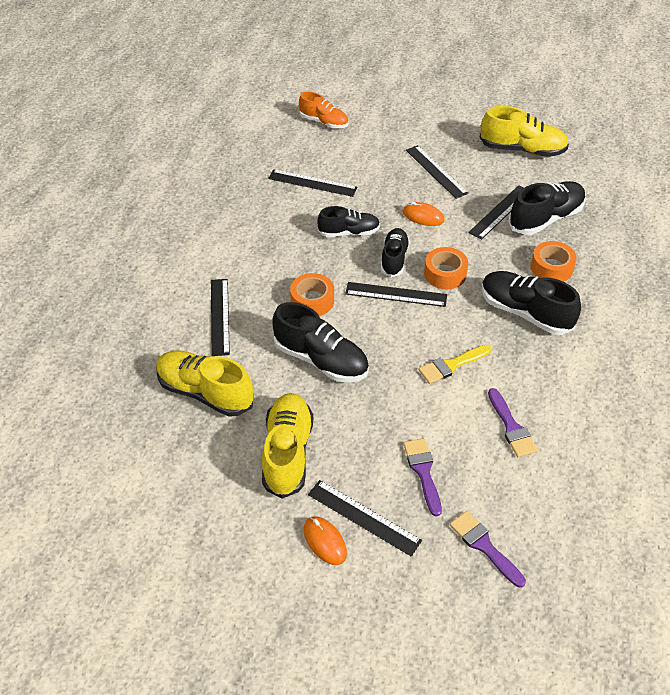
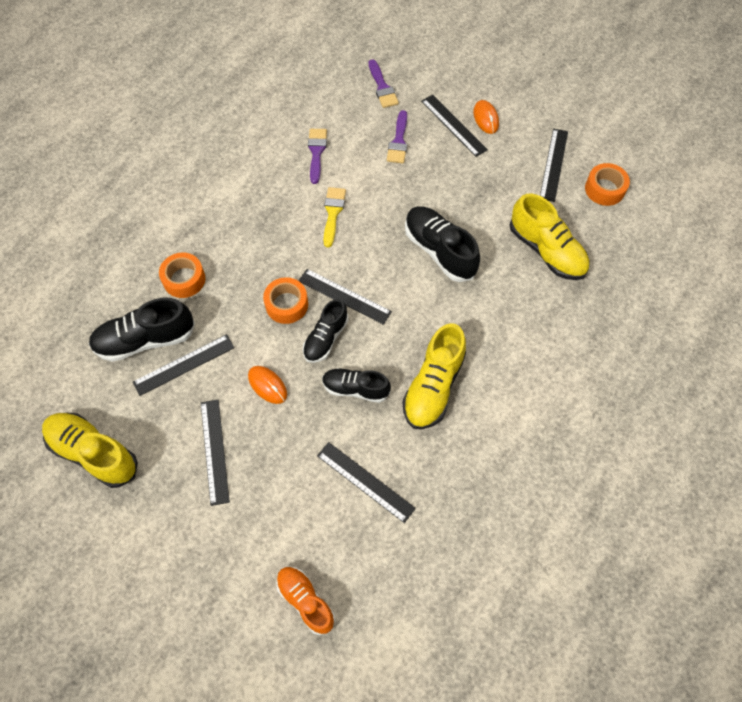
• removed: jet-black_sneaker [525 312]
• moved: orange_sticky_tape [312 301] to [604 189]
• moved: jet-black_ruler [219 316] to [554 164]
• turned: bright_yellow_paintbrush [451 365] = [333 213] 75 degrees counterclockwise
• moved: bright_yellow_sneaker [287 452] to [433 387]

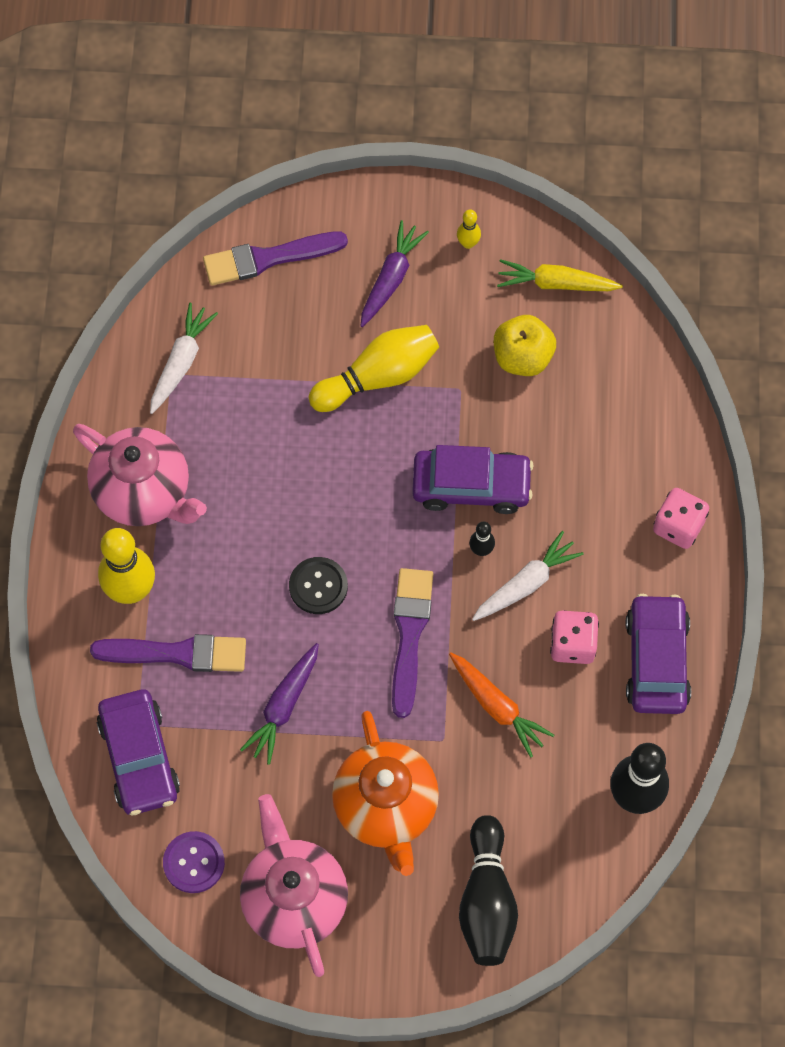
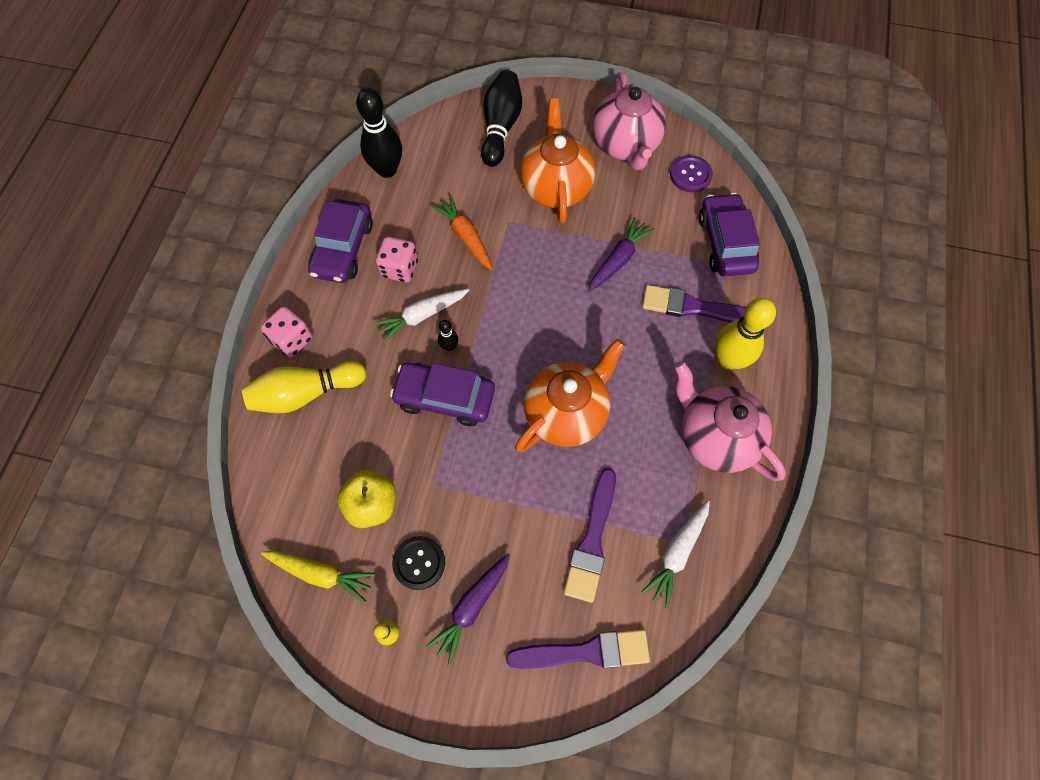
• moved: bright_yellow_bowling_pin [378 377] to [306 393]
• moved: jet-black_sewing_button [318 586] to [419 563]
• moved: purple_paintbrush [409 634] to [592 540]
• added: orange_teapot [566 413]

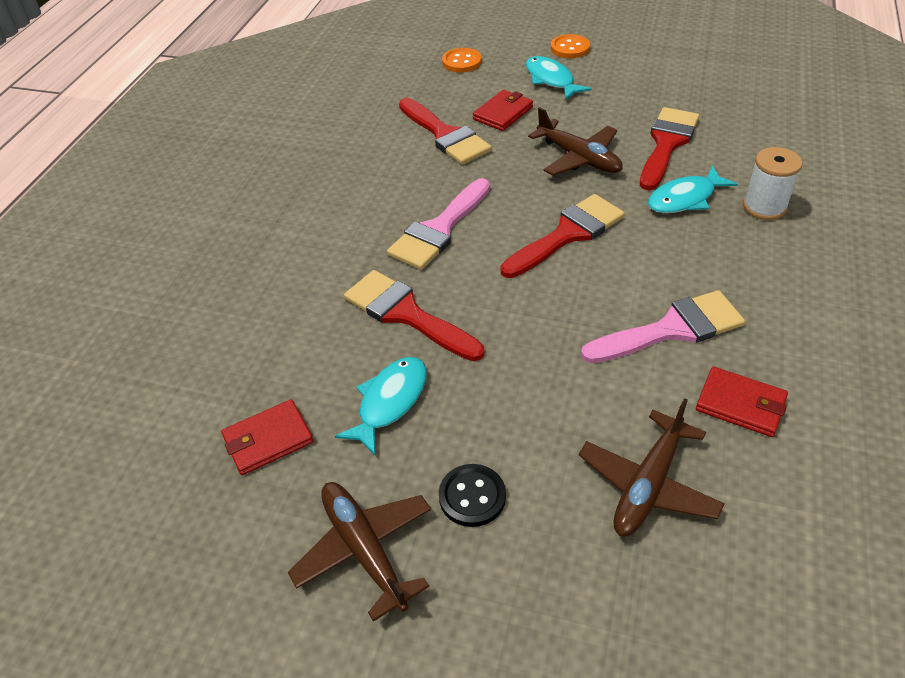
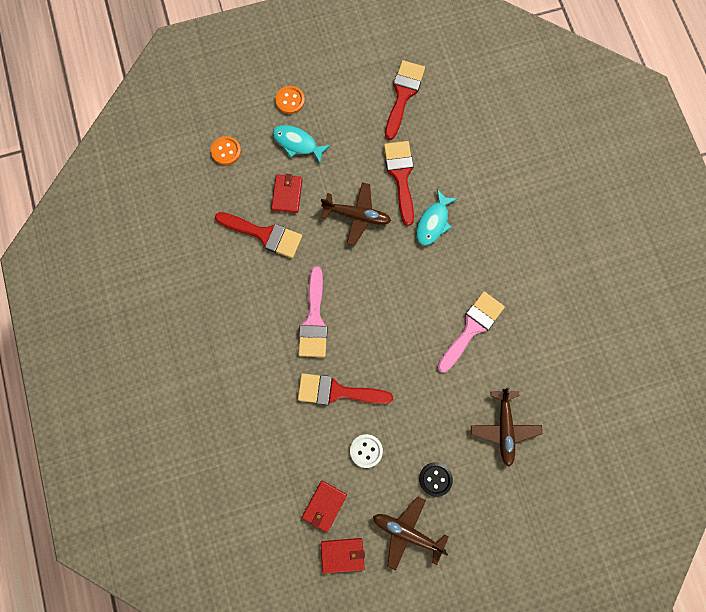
• removed: snow-white_spool [764 207]
• moved: red_paintbrush [567 234] to [403 95]
• replaced: teal_toy_fish [390 402] to snow-white_sewing_button [366 451]
• moved: red_billfold [740 404] to [342 554]

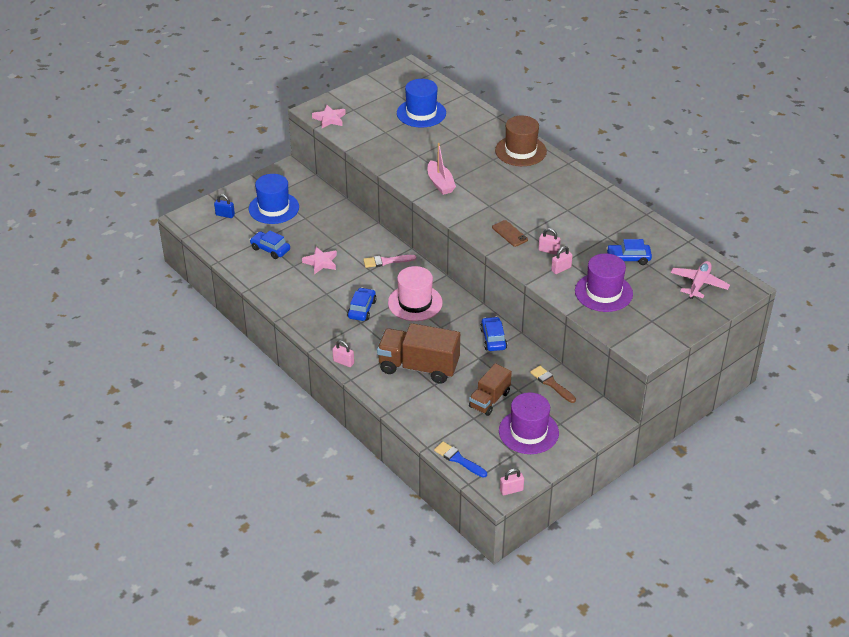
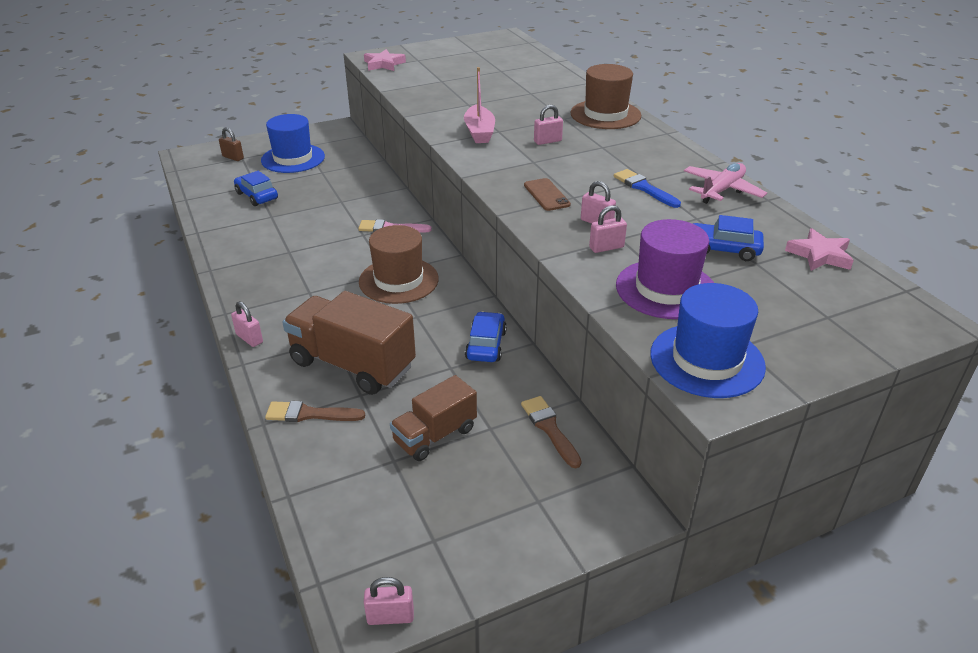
• moved: blue_tall_hat [421 113] to [707 360]
• recoloured: blue_lock [225 215] to russet_lock [233 157]
• moved: rose-pink_star_shape [321 262] to [819 255]
• moved: rose-pink_aeroplane [699 284] to [722 190]
• recoloured: rose-pink_tall_hat [415 303] to russet_tall_hat [398 280]
• removed: blue_car [362 309]
• removed: purple_tall_hat [528 432]
• moved: blue_paintbrush [458 459] to [644 188]
• added: rose-pink_lock [547 141]
• added: russet_paintbrush [310 414]

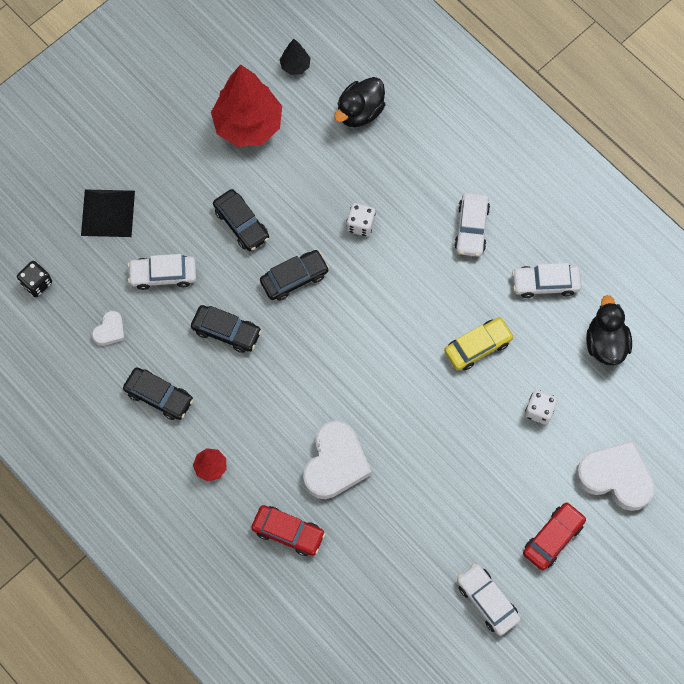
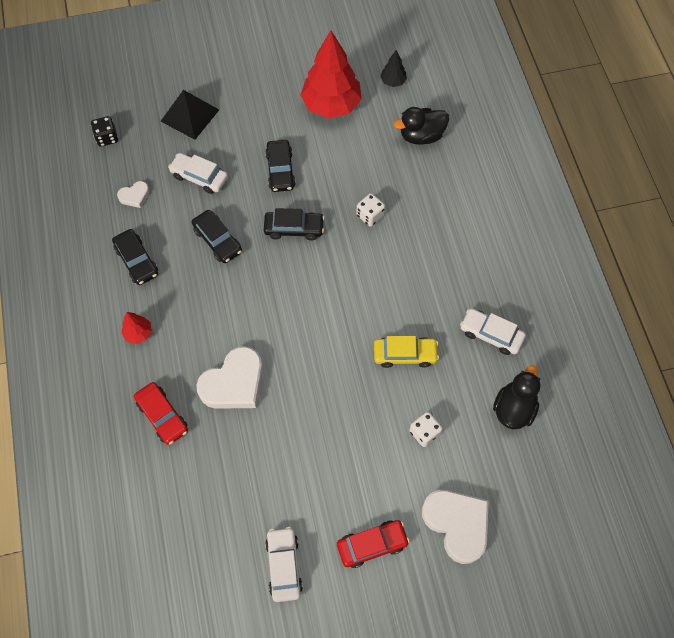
• removed: snow-white_car [471 228]

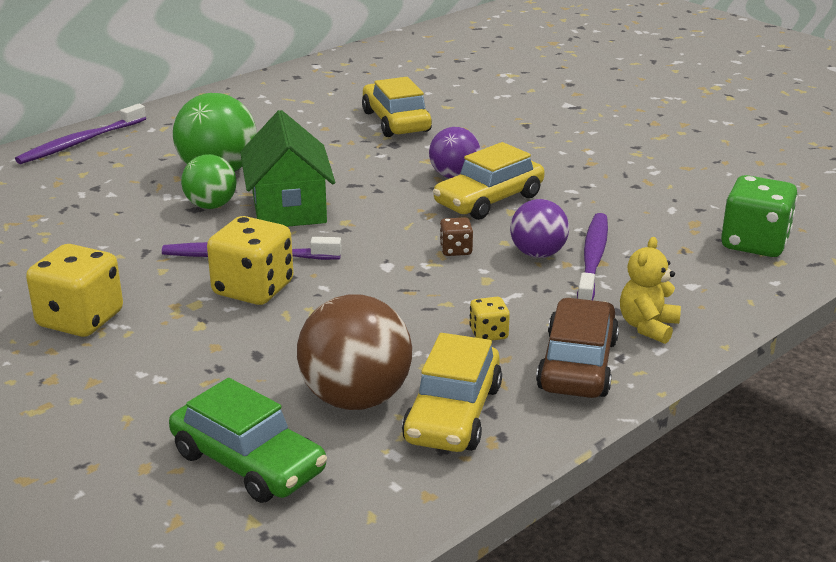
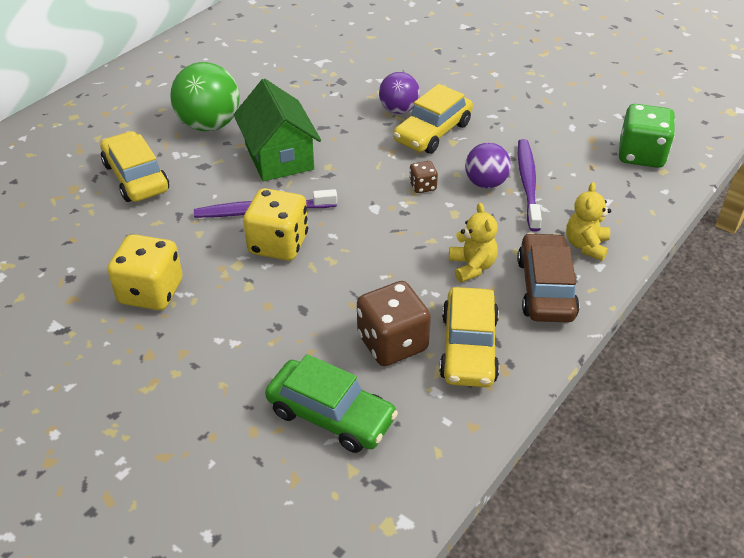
• moved: bright_yellow_car [396 122] to [136 177]
• removed: purple_tooth_brush [80 143]
• removed: leaf-green_play_ball [211 206]
• replaced: russet_play_ball [356 399] to russet_die [392 343]
• replaced: bright_yellow_die [488 334] to bright_yellow_teddy [472 267]

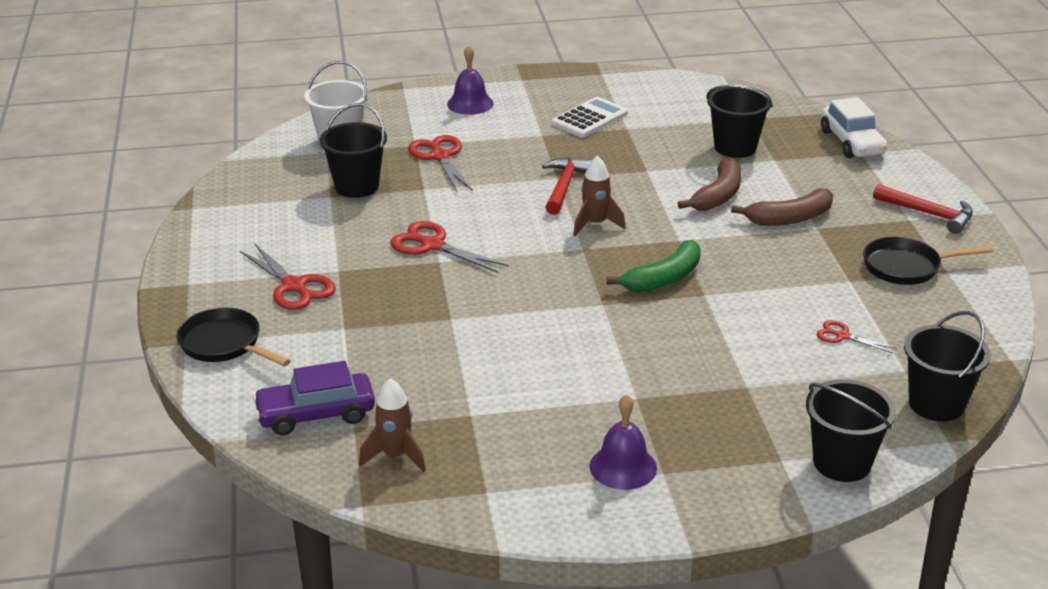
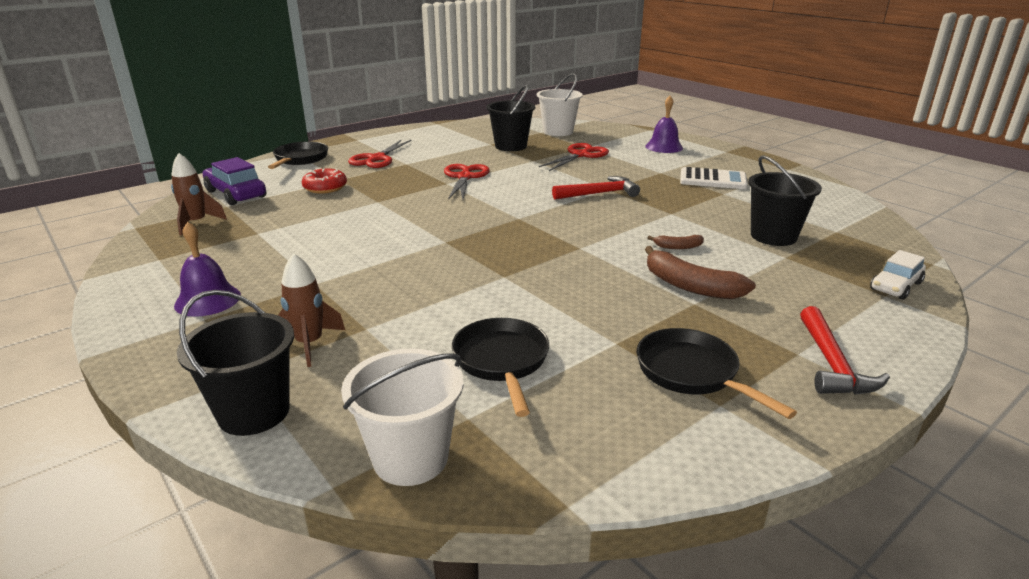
• resized: snow-white_car [852 142] = [895 286] x0.67
• moved: russet_rocket [595 224] to [310 344]
• resized: russet_banana [718 195] = [678 247] x0.51
• removed: leaf-green_banana [663 278]
• recoloured: jet-black_sand_bucket [936 404] to snow-white_sand_bucket [410 458]
• replaced: red_pair_of_scissors [842 336] to jet-black_frying_pan [502 361]
• added: red_doughnut [325 188]

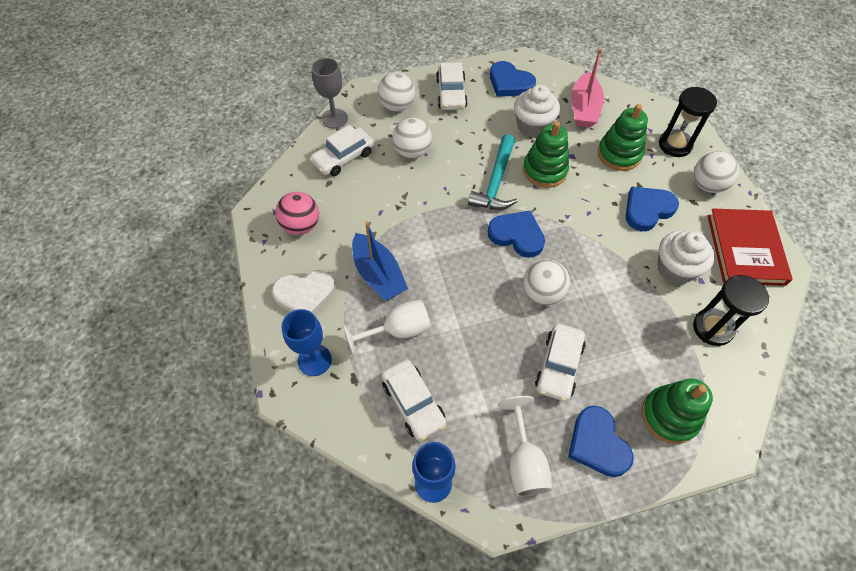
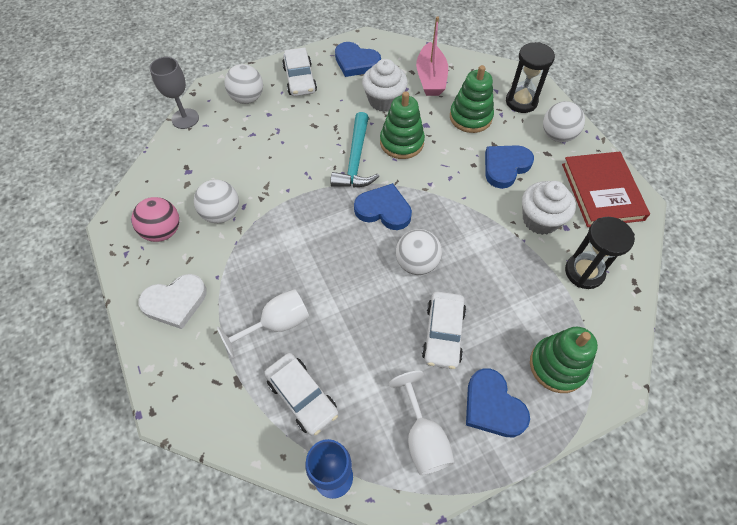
• moved: snow-white_play_ball [412 151] to [221 214]
• removed: snow-white_car [343 157]
• removed: blue_sailboat [378 274]
• removed: blue_wine_glass [314 360]

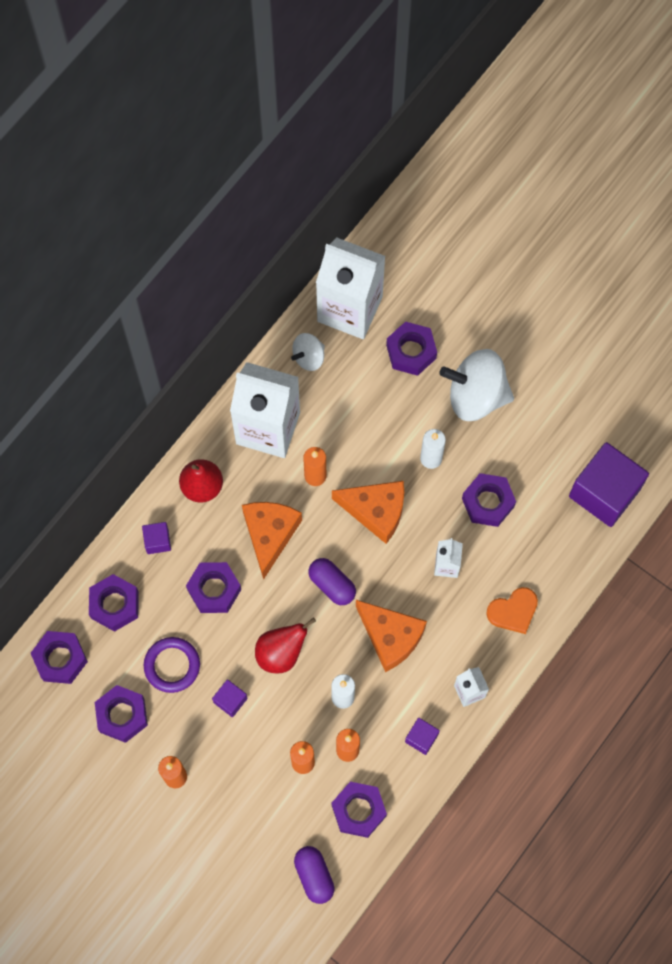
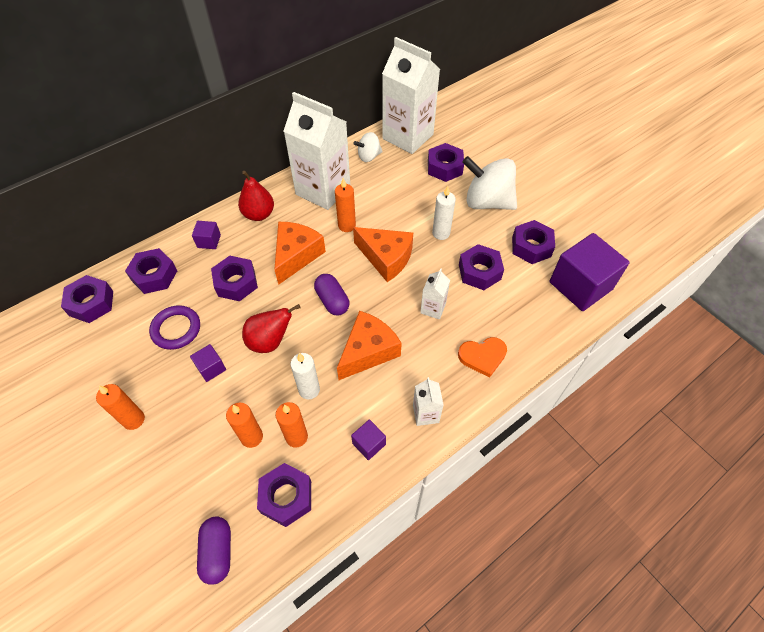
• turned: orange_piece_of_cheese [390 637] = [368 351] 105 degrees counterclockwise
• moved: purple_nut [122 715] to [531 247]

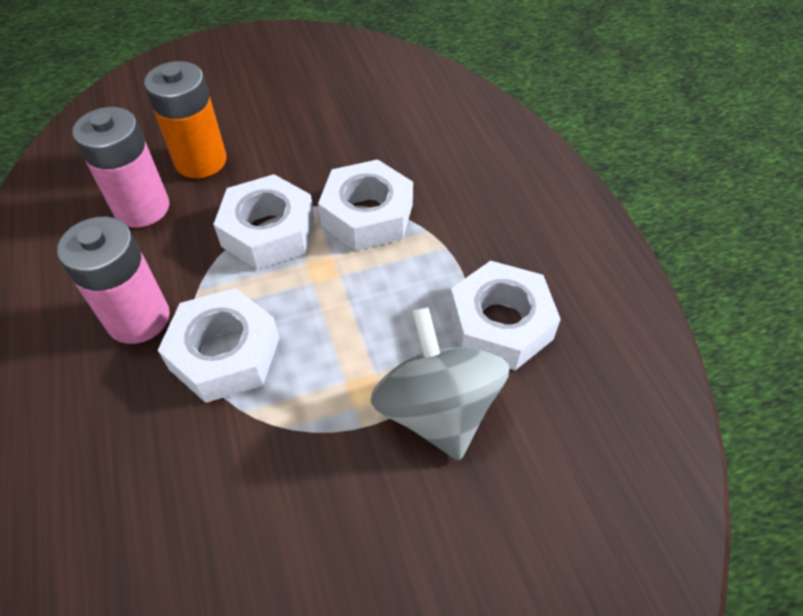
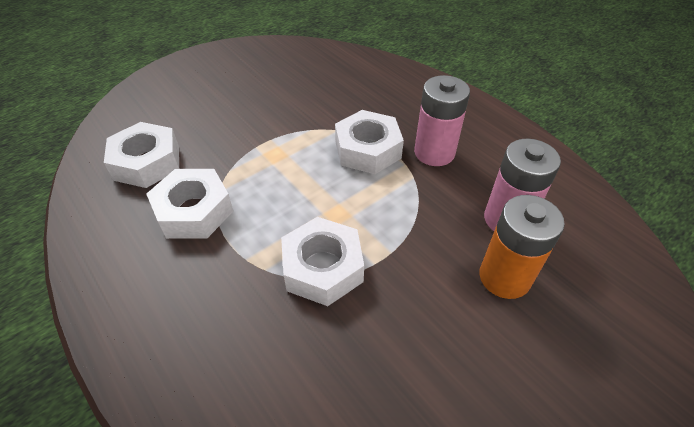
• moved: snow-white_nut [268 231] to [147 162]
• removed: ash-grey_toy_top [437 409]

